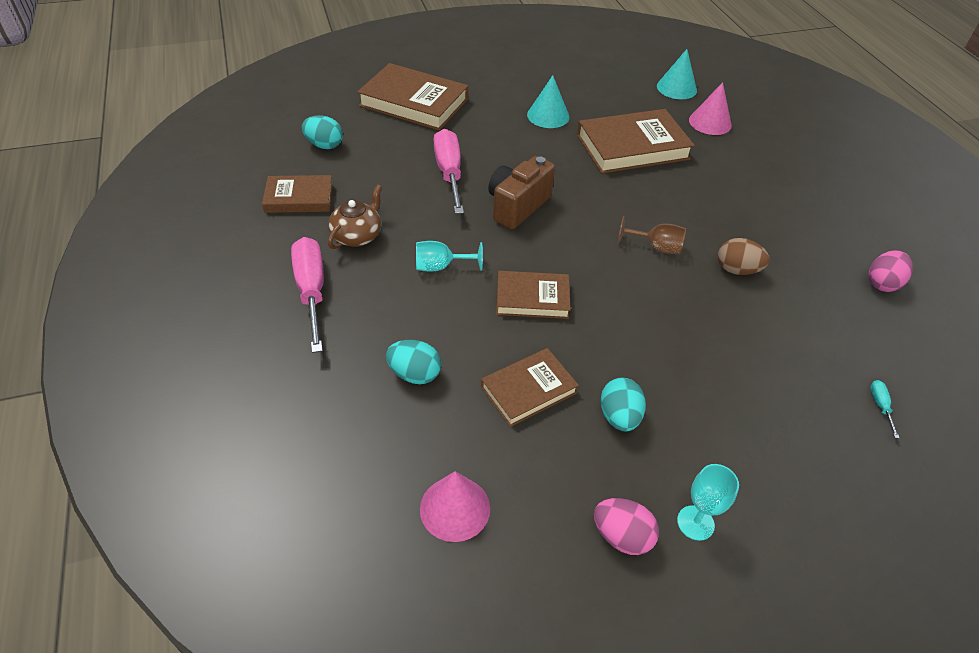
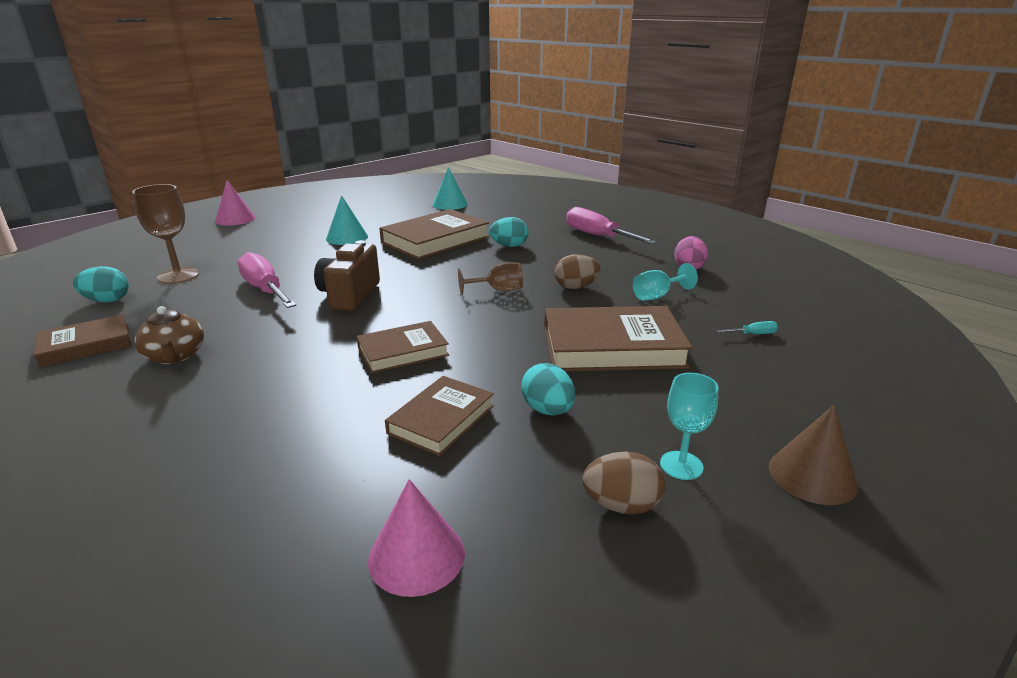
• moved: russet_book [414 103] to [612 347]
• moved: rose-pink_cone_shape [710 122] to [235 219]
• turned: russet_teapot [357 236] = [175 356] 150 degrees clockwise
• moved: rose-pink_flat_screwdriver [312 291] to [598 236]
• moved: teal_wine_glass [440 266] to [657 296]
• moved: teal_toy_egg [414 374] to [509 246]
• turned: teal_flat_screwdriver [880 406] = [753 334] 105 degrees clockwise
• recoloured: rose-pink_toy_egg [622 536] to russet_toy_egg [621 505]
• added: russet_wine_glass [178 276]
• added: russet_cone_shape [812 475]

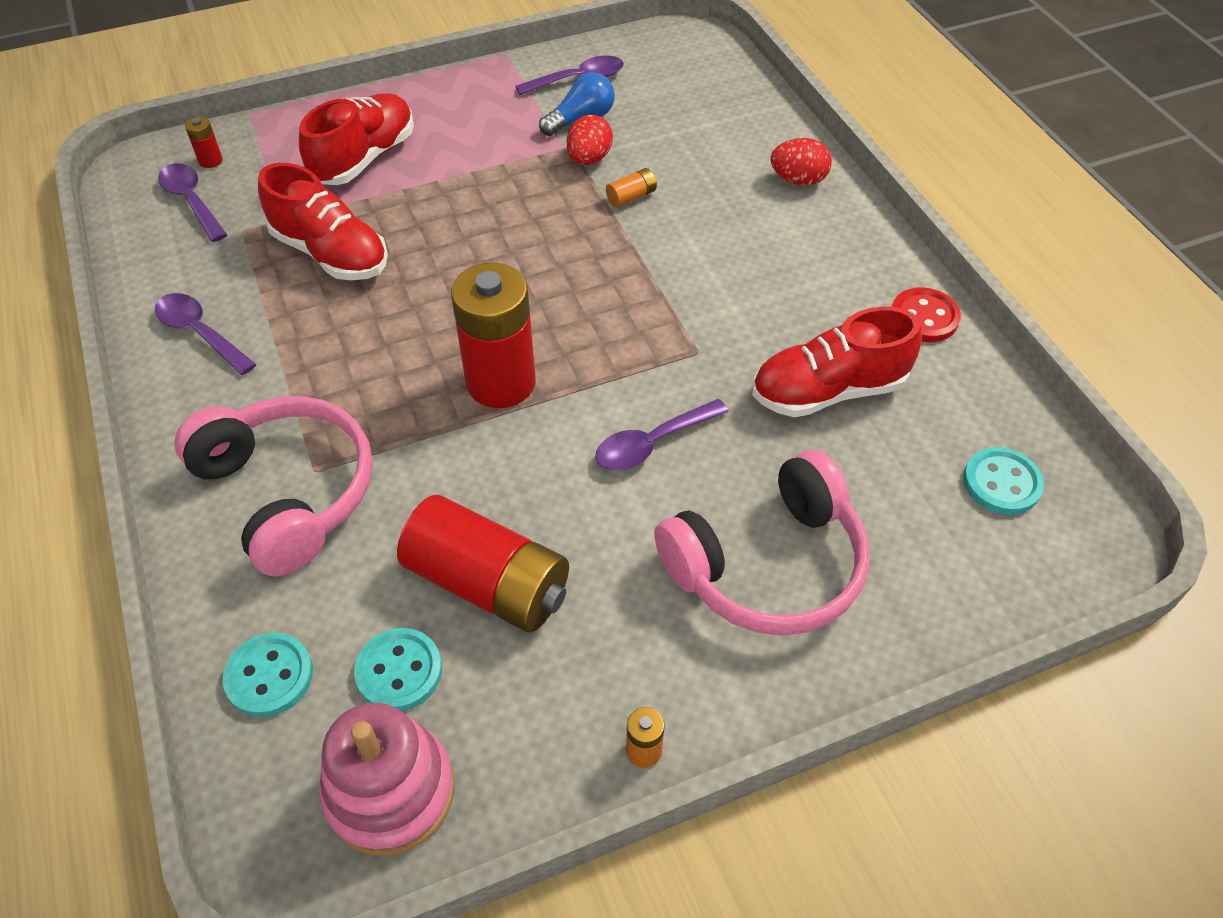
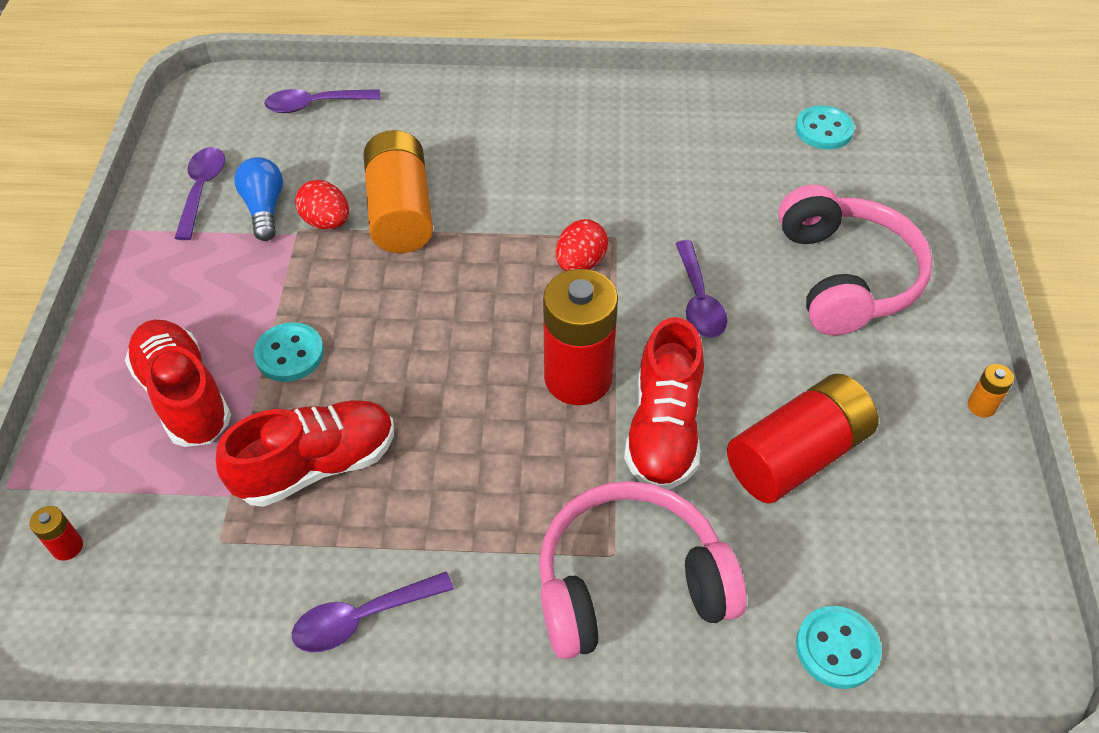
• moved: red_toy_egg [798 180] to [580 263]
• moved: purple_spoon [191 201] to [315 105]
• resized: orange_power_cell [631 197] = [400 212] x2.47
• removed: red_sewing_button [924 317]
• moved: red_sneaker [828 391] to [664 429]
• moved: teal_sewing_button [399 671] to [290 354]
• removed: rose-pink_ring_stacker [390 791]

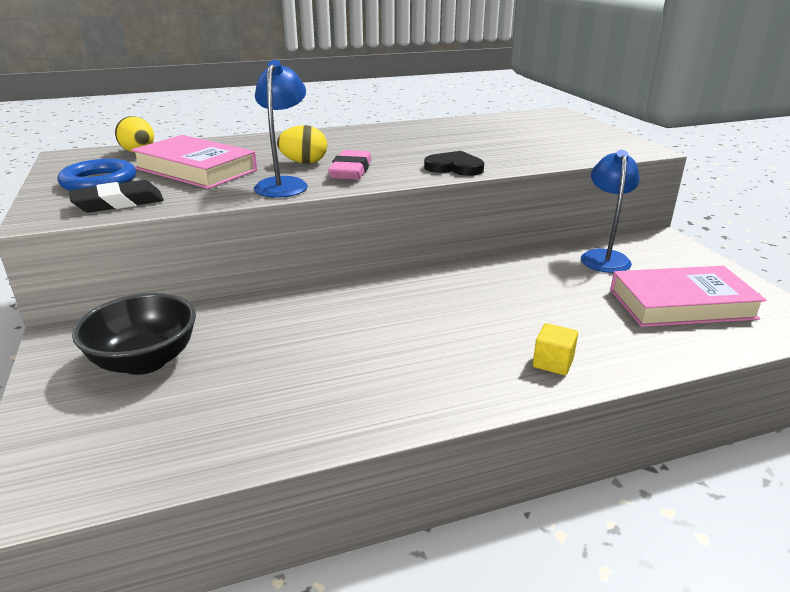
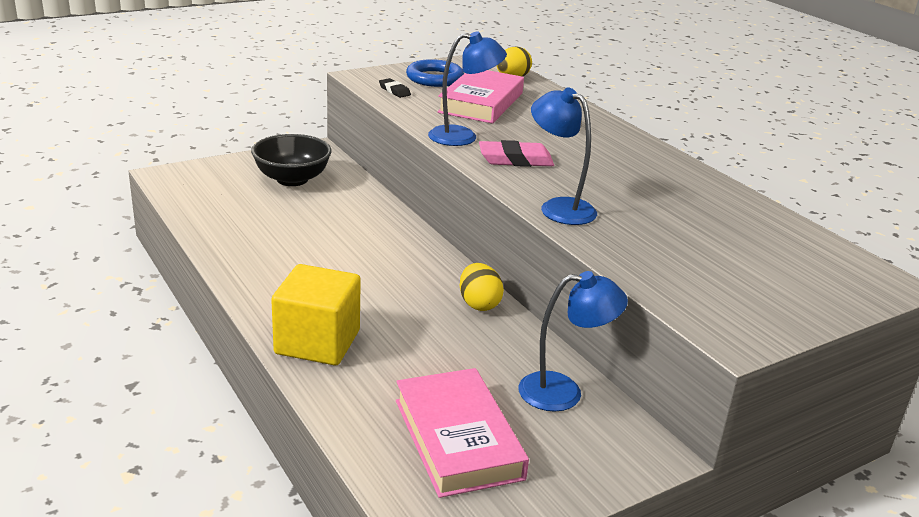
• moved: bright_yellow_toy_egg [304 162] to [479 304]
• replaced: jet-black_heart_shape [454 167] to blue_lamp [559 207]
• resized: jet-black_gum_eraser [118 203] = [394 91] x0.57
• resized: bright_yellow_cube [553 363] = [317 342] x2.14

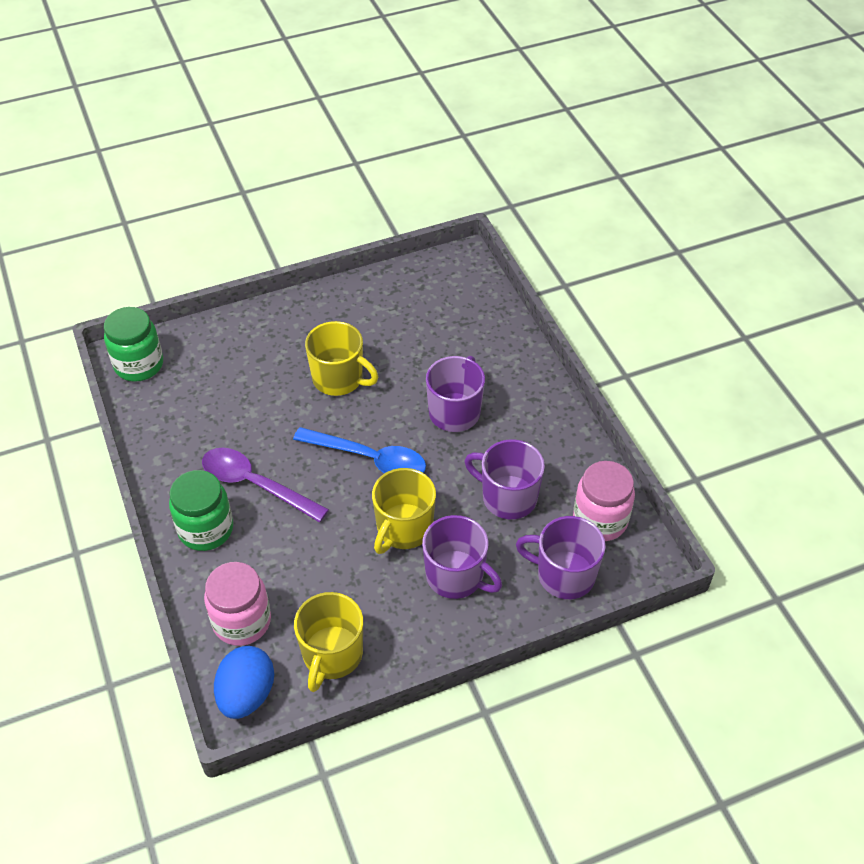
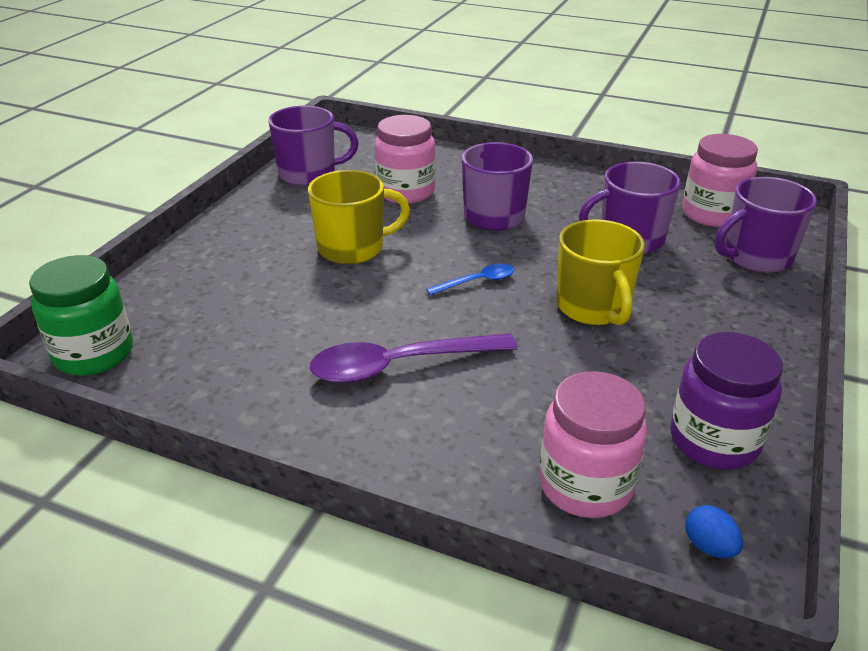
• resized: blue_spoon [370 459] = [477 282] x0.51
• removed: leaf-green_preserve_jar [206 529]
• moved: purple_coffee_mug [456 576] to [309 174]
• replaced: bright_yellow_coffee_mug [332 655] to purple_preserve_jar [714 441]
• resized: blue_toy_egg [246 694] = [709 546] x0.48
• added: rose-pink_preserve_jar [406 192]

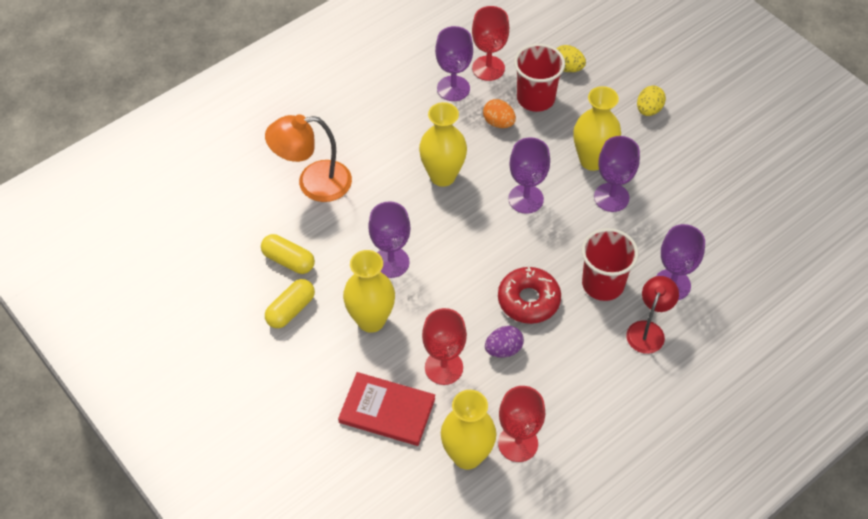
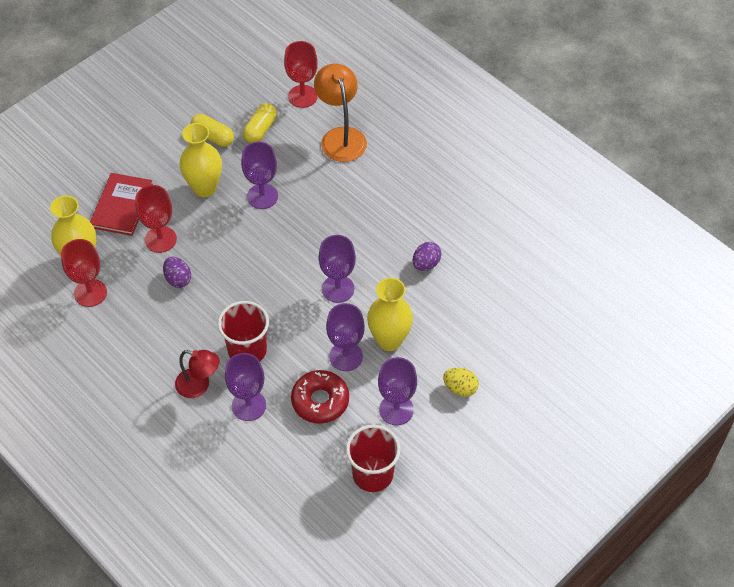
• moved: red_wine_glass [488 68] to [302 96]
• moved: purple_wine_glass [453 88] to [396 410]
• moved: red_cup [535 98] to [372 474]
• removed: bright_yellow_toy_egg [567 68]
• recoloured: orange_toy_egg [498 123] to purple_toy_egg [426 264]
• removed: bright_yellow_vase [442 176]
• moved: red_doughnut [528 300] to [320 401]

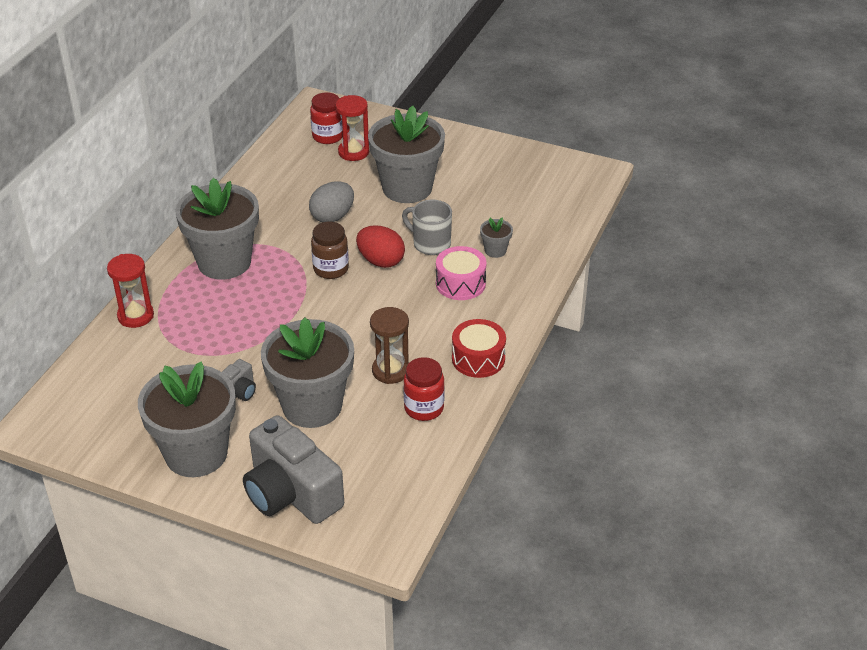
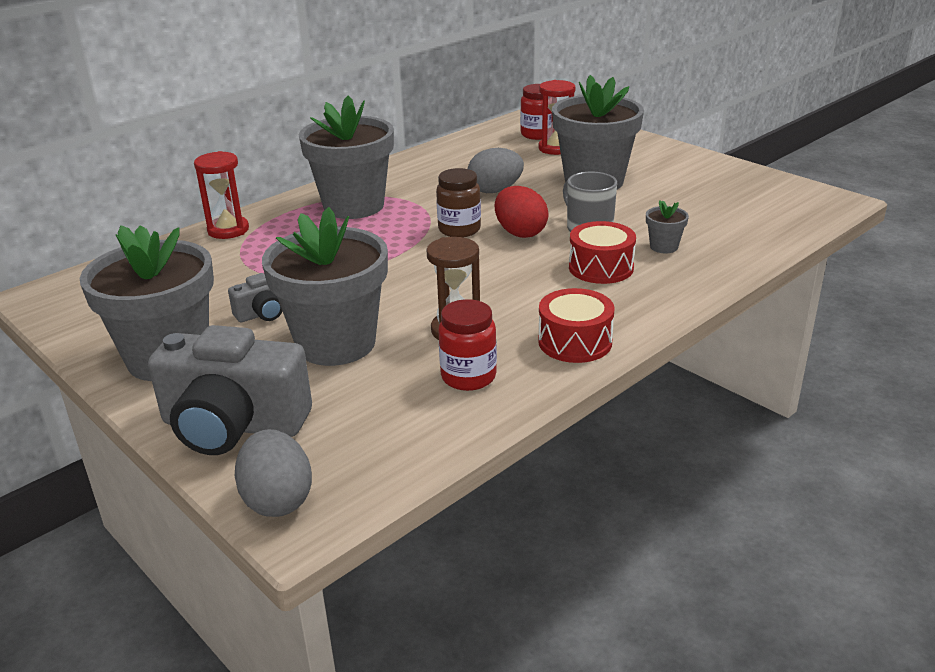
• recoloured: rose-pink_toy_drum [460 283] to red_toy_drum [601 268]
• turned: ash-grey_compact_camera [291 493] = [233 425] 60 degrees counterclockwise
• added: ash-grey_toy_egg [277 500]

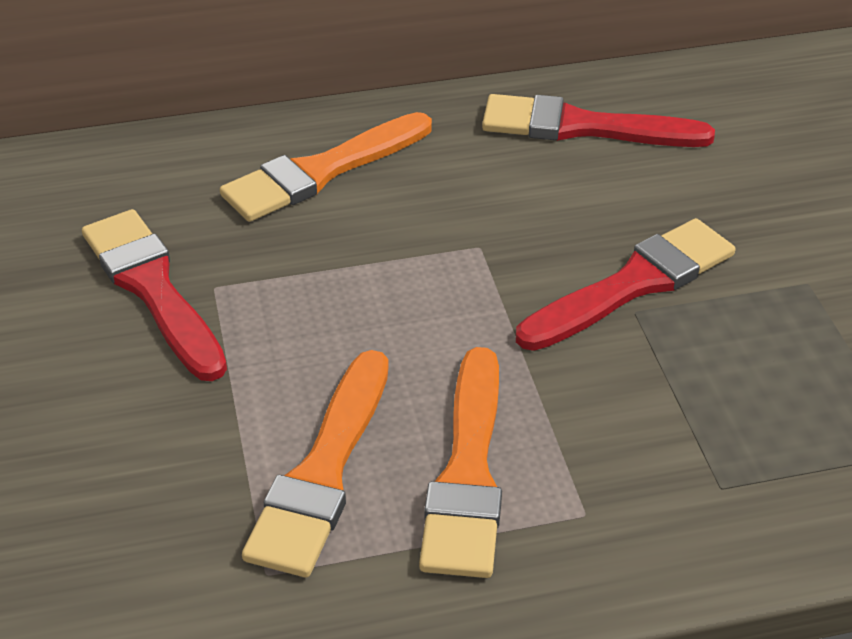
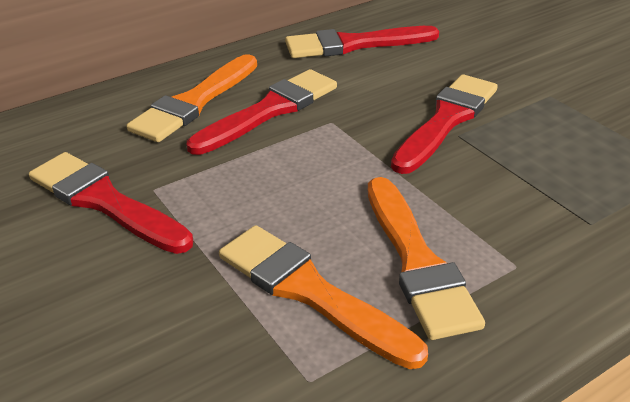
• turned: orange_paintbrush [323 472] = [310 292] 135 degrees clockwise
• added: red_paintbrush [270 110]

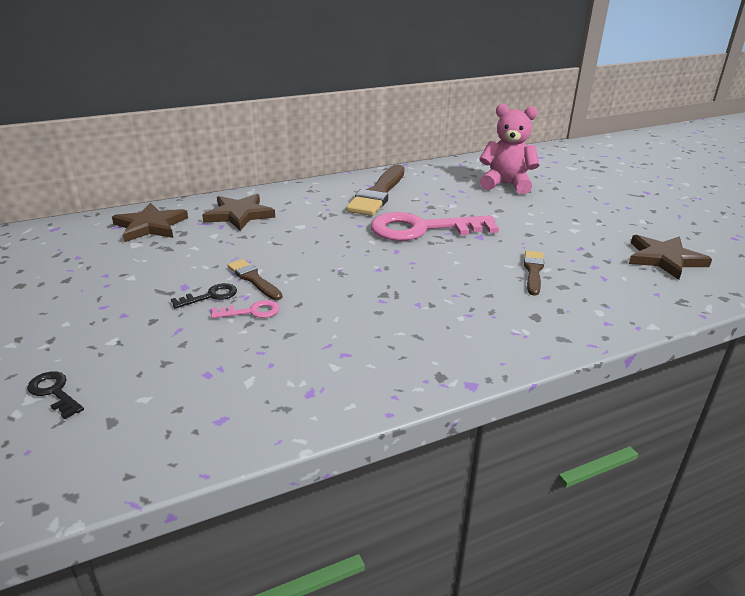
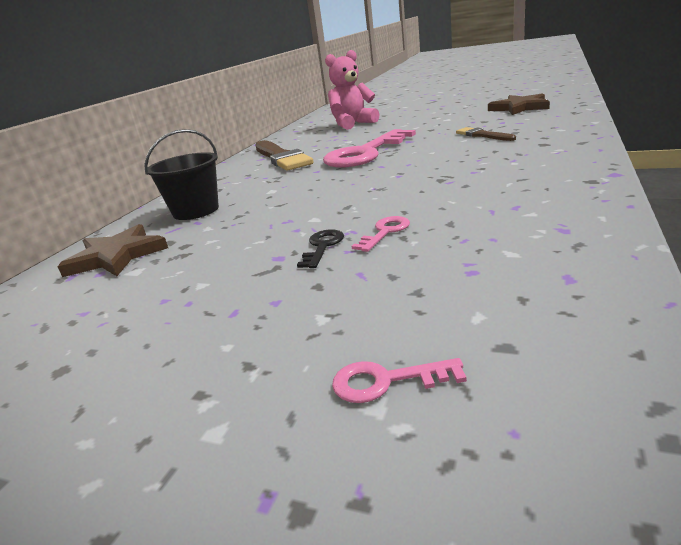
• replaced: russet_star_shape [239 215] to jet-black_sand_bucket [196 211]
• removed: russet_paintbrush [253 279]
• recoloured: jet-black_latchkey [54 392] to rose-pink_latchkey [386 381]

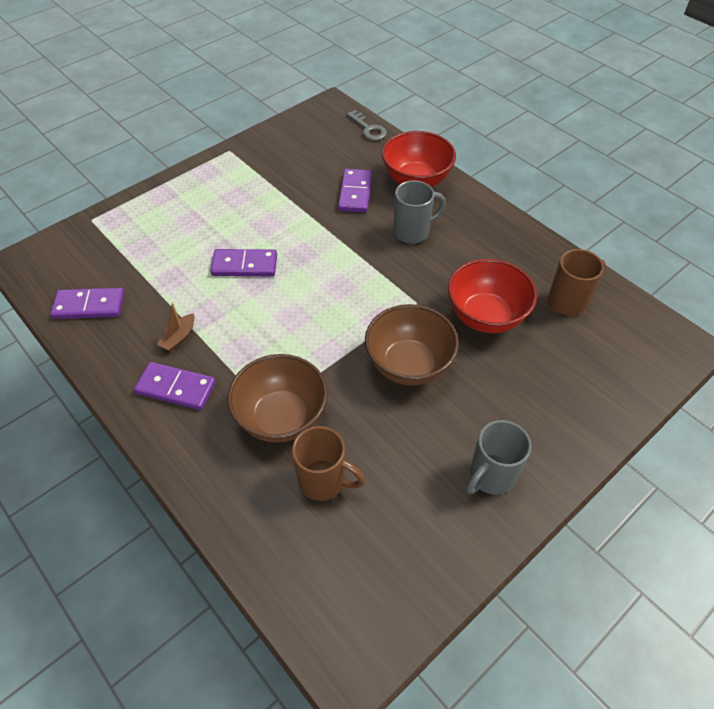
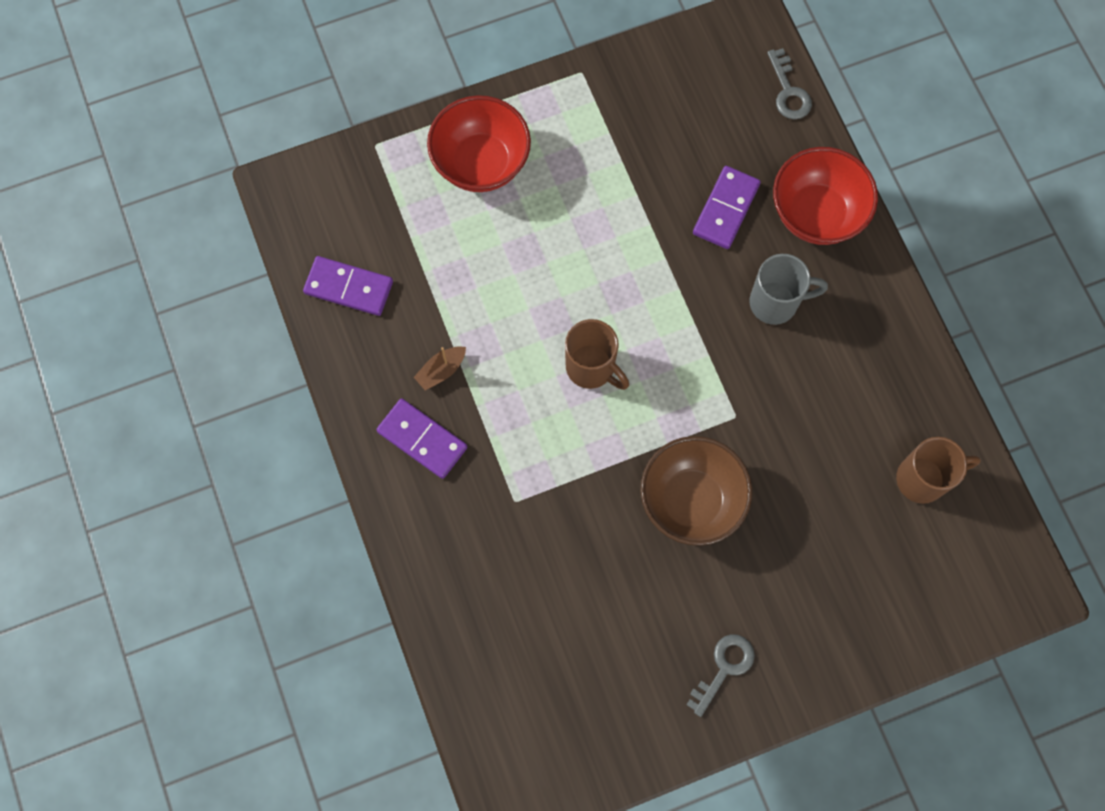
• removed: purple_domino [244 265]
• moved: red_serving_bowl [485 316] to [481 163]
• removed: russet_serving_bowl [281 417]
• replaced: ash-grey_coffee_mug [491 476] to ash-grey_latchkey [724 668]
• moved: russet_coffee_mug [323 481] to [591 368]

